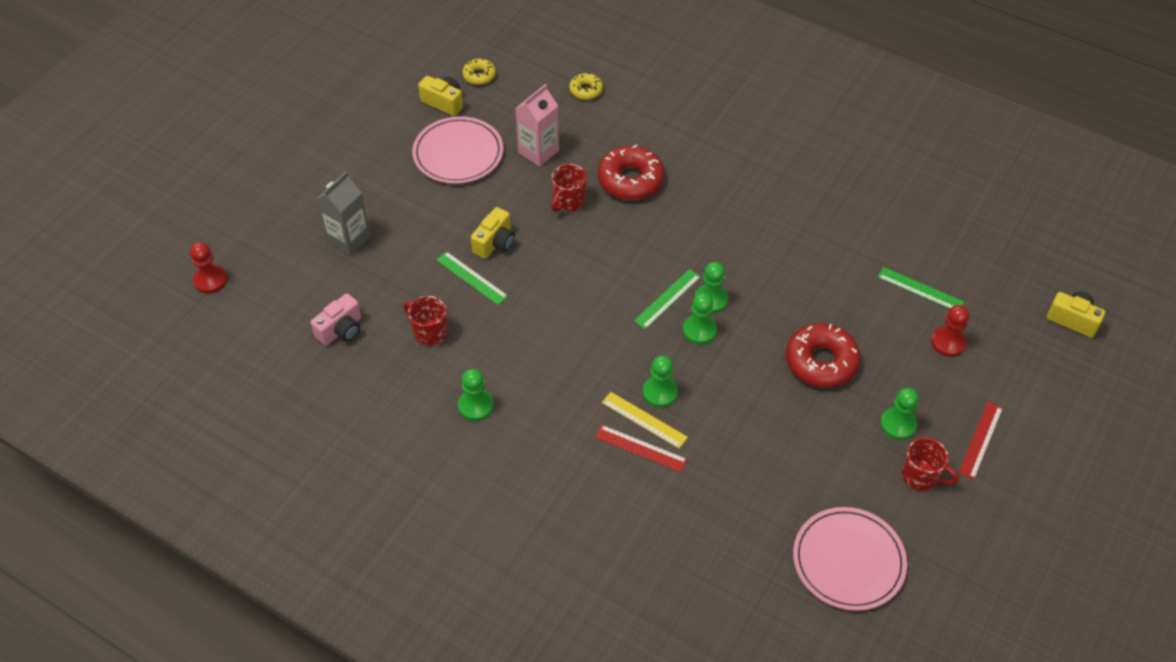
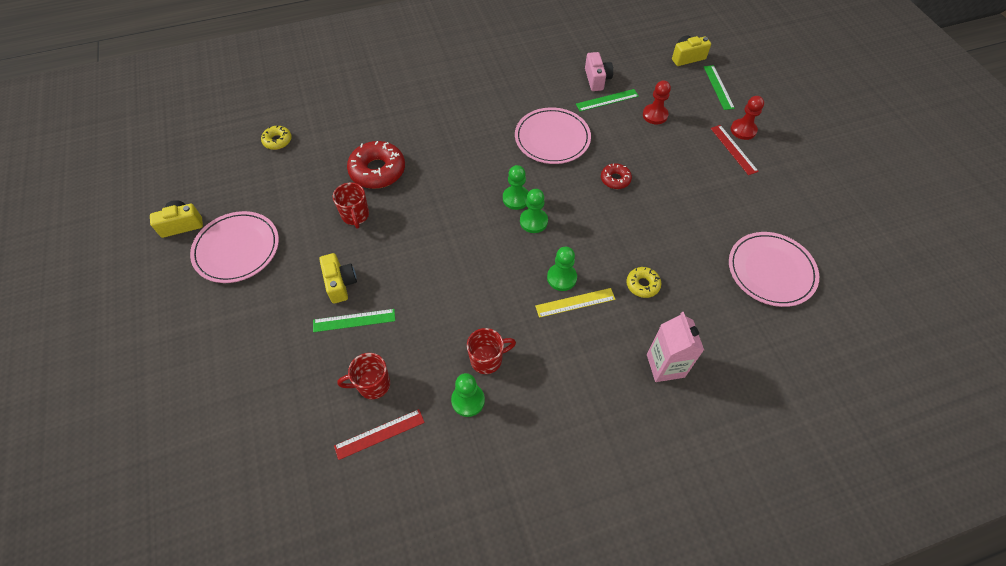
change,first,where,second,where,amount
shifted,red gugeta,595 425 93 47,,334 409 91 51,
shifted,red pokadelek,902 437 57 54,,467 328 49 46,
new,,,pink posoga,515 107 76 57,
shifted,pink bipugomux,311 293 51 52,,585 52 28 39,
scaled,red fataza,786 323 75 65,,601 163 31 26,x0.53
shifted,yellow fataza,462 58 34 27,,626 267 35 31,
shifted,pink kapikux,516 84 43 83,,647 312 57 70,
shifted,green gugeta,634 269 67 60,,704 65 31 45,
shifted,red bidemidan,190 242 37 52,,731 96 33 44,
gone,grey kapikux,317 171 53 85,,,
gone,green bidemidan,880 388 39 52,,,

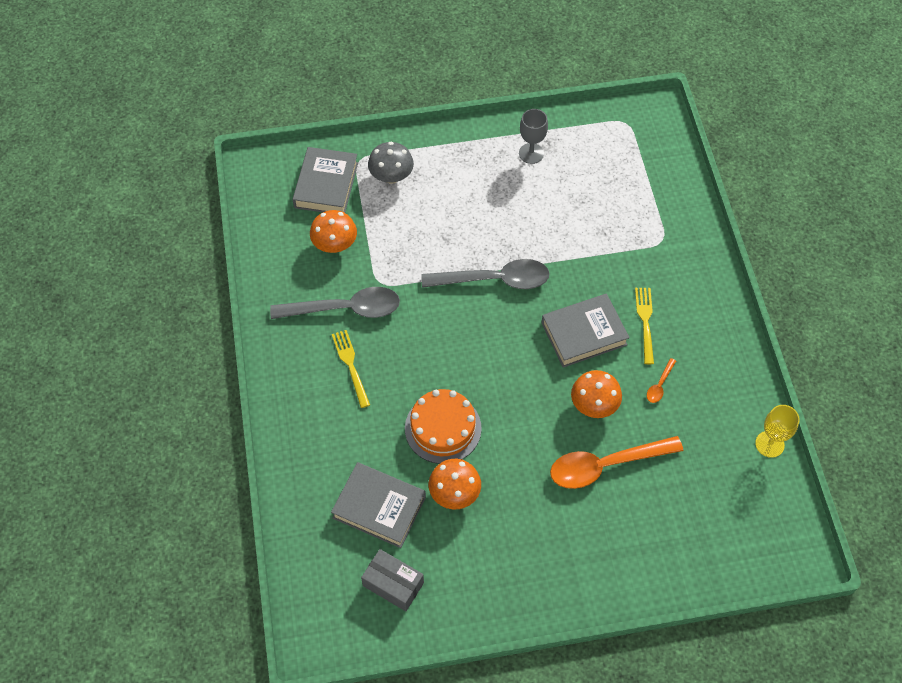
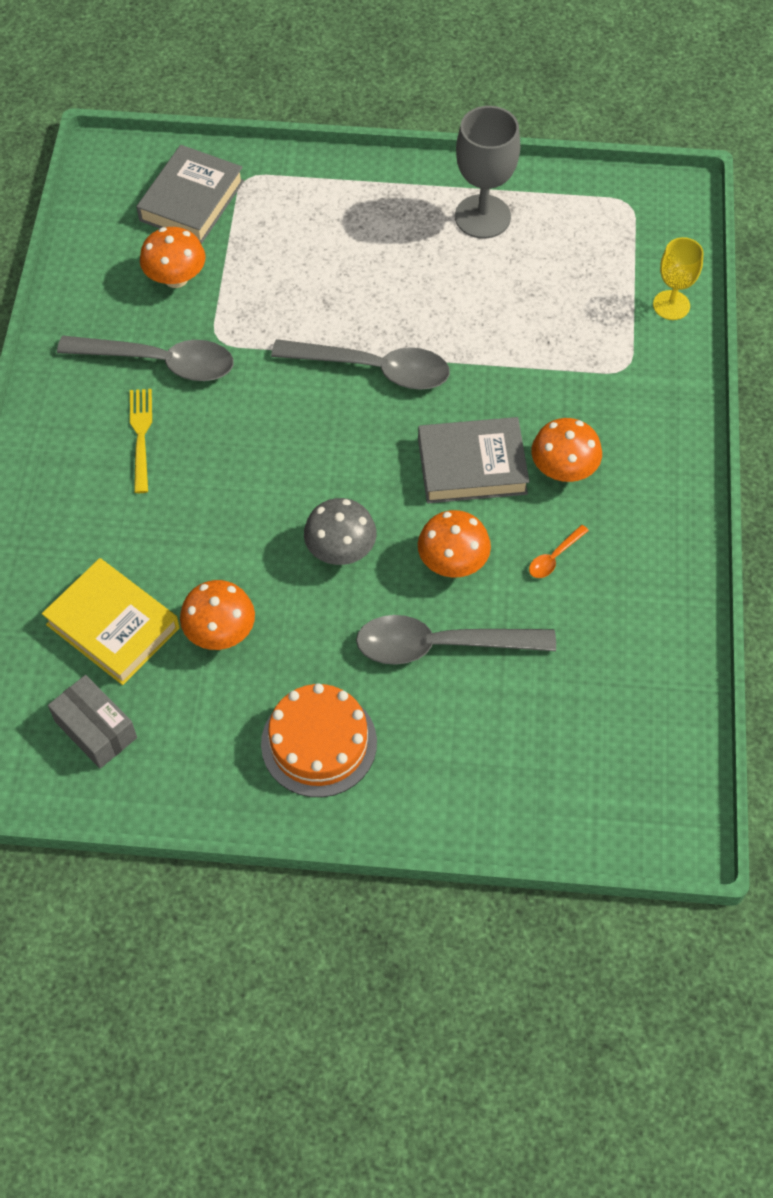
change,first,where,second,where,amount
repainted,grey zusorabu,331 462 95 86,yellow zusorabu,42 558 138 127,
shifted,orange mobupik,405 389 77 75,,261 683 116 114,
shifted,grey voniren,368 142 46 42,,304 498 72 67,
repainted,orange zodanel,550 436 133 53,grey zodanel,356 615 200 50,
scaled,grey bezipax,519 109 29 55,,455 106 65 133,x1.57
swapped,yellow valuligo,635 288 19 76,orange voniren,531 418 71 64,
shifted,yellow bezipax,755 405 45 53,,653 237 51 83,

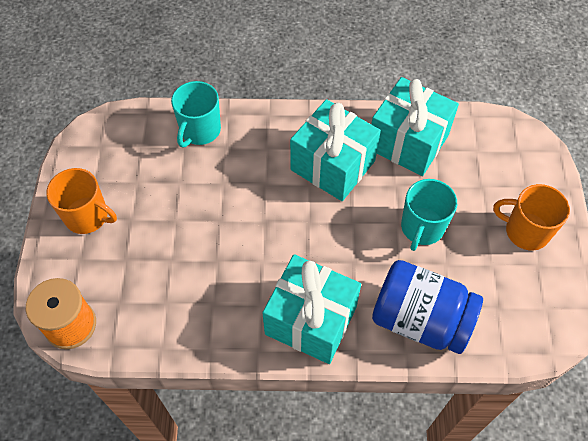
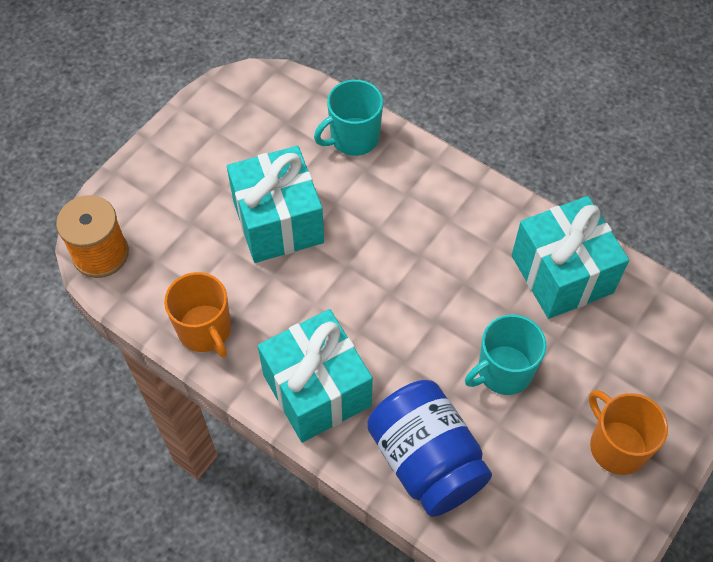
change,first,where,second,where,amount
shifted,orange pokadelek,46 168 71 66,,164 272 67 85,
shifted,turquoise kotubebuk,290 99 91 102,,227 146 97 117,

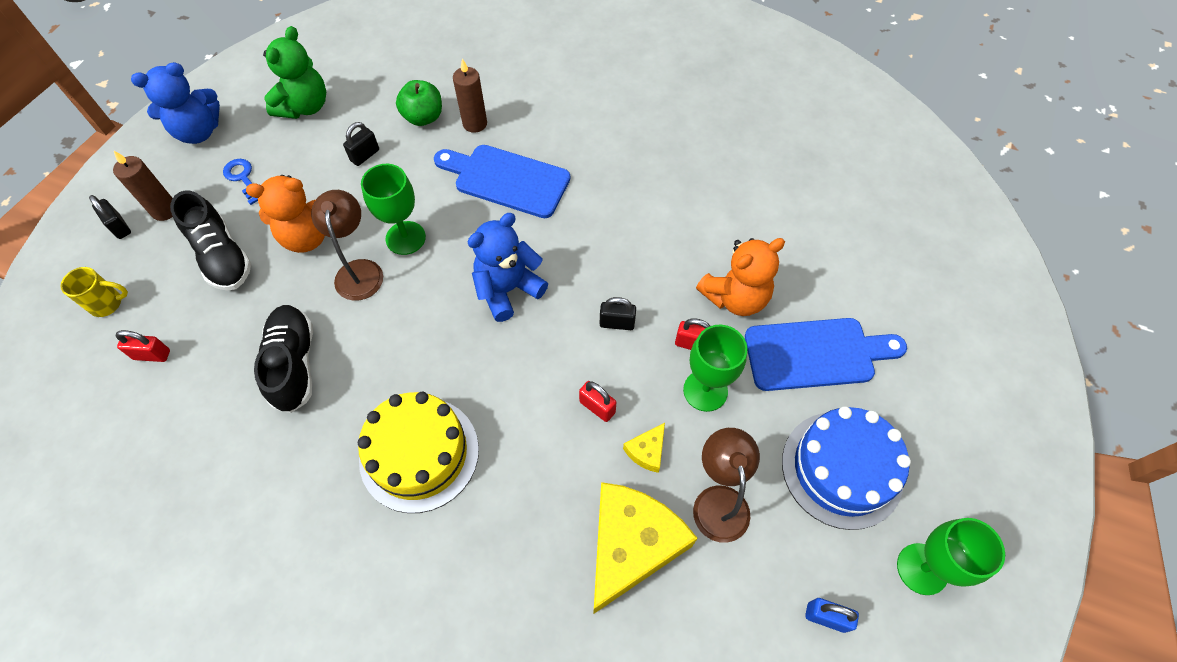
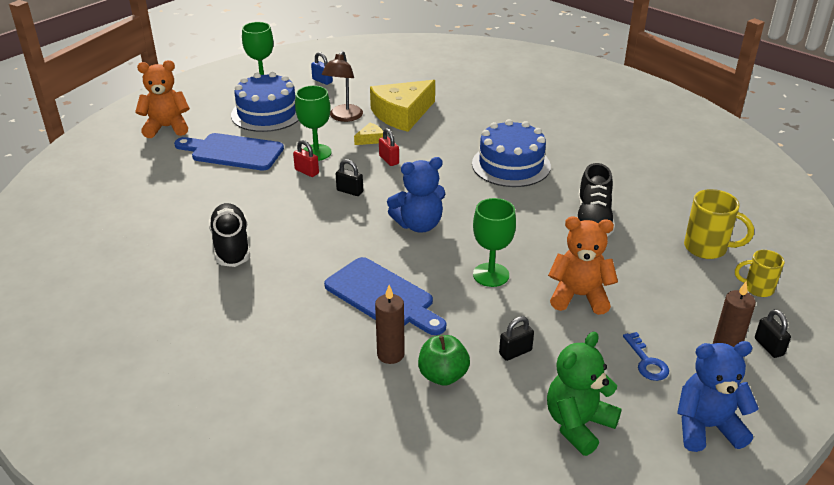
change,first,where,second,where,amount
shifted,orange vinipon,696 238 89 78,,135 60 55 78,
shifted,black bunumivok,170 190 81 101,,208 203 42 64,
repainted,yellow mobupik,358 392 121 121,blue mobupik,472 119 79 68,
swapped,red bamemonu,116 330 54 32,yellow pokadelek,684 189 70 70,
gone,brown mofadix,311 190 72 111,,,

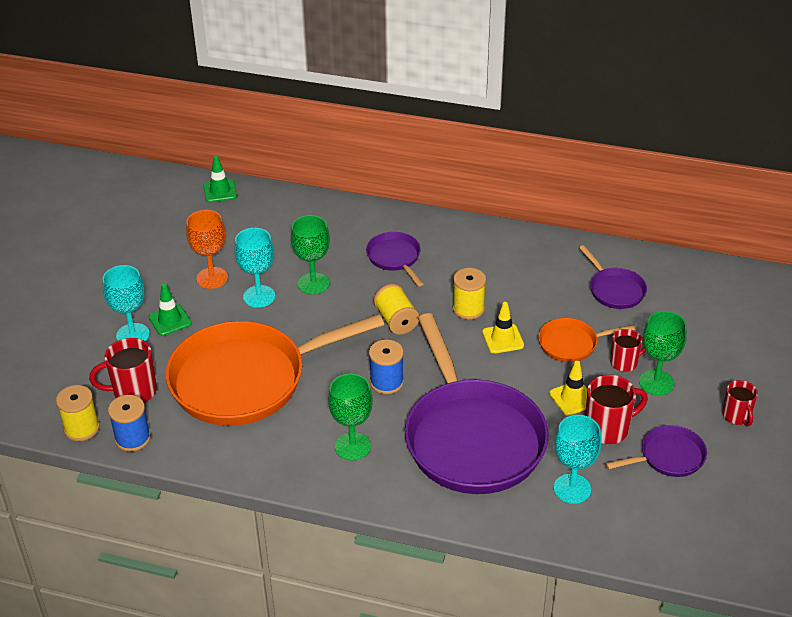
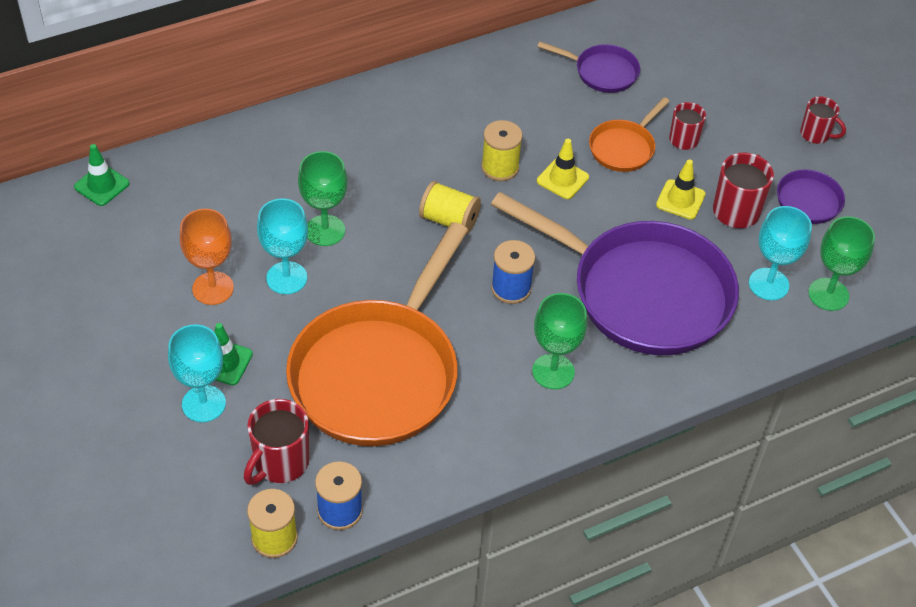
change,first,where,second,where,amount
shifted,green bezipax,639 311 48 84,,808 216 67 95,
gone,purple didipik,366 232 57 55,,,

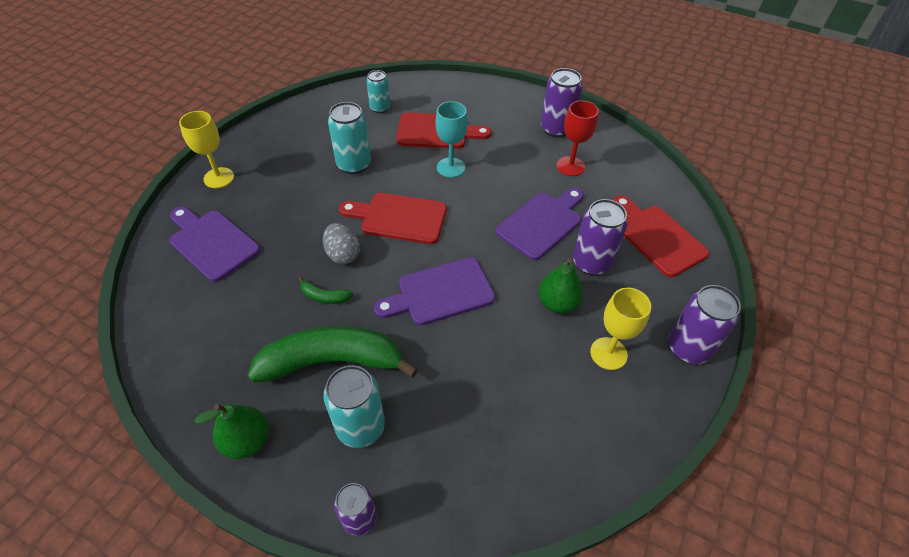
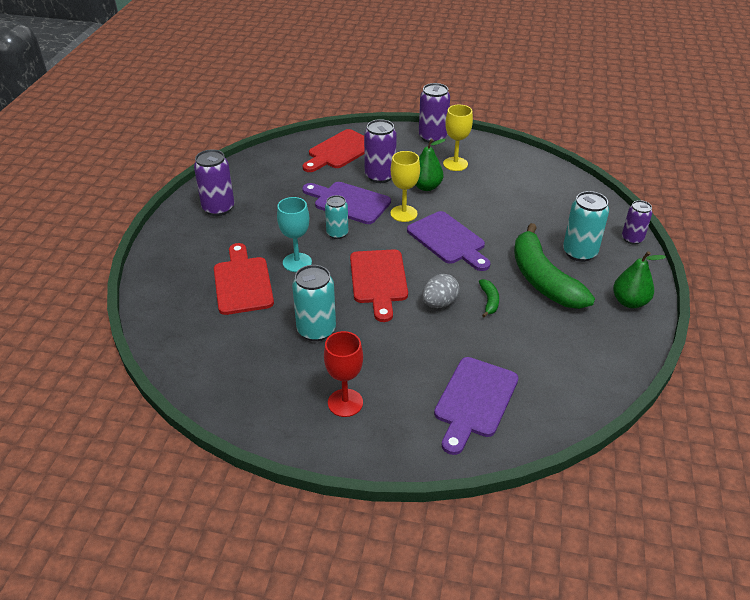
change,first,where,second,where,amount
shifted,red bezipax,557 100 42 76,,324 331 39 86,
shifted,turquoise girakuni,366 70 24 43,,325 195 23 44,
shifted,yellow bezipax,179 111 55 77,,391 151 29 71,

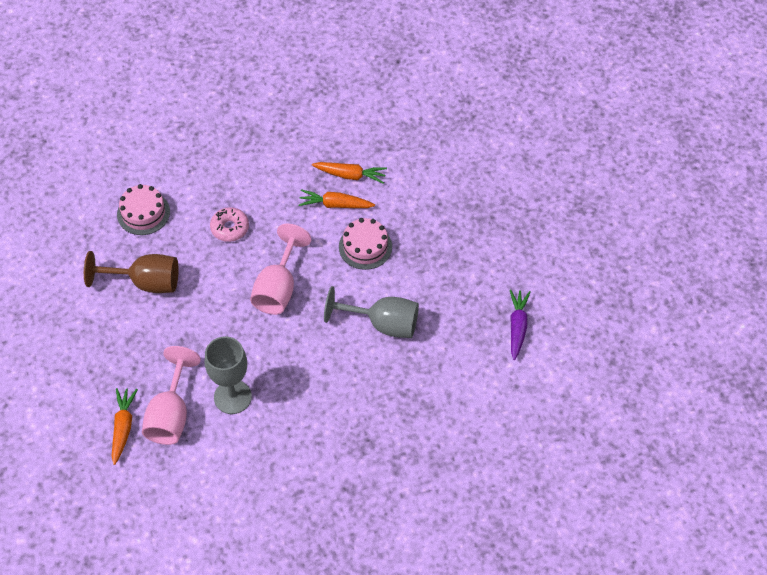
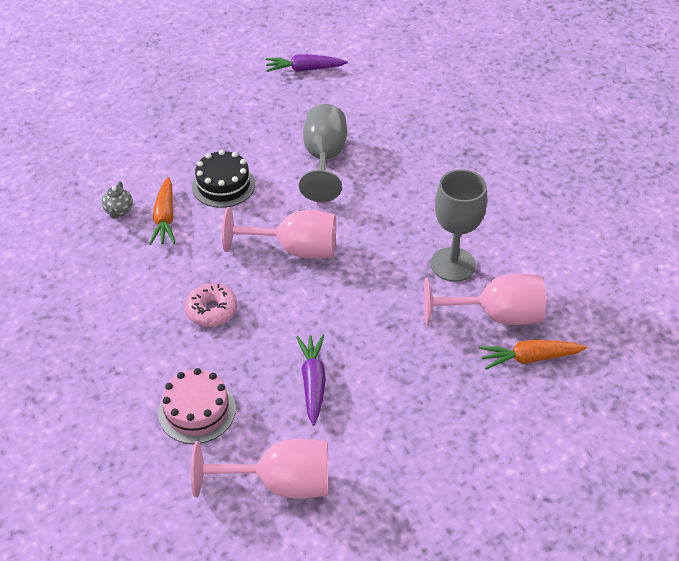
change,first,where,second,where,amount
swapped,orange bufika,312 162 75 22,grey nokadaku,102 181 31 38,
new,,,pink bezipax,191 439 137 60,
repainted,pink mobupik,339 218 53 52,black mobupik,192 150 63 58,
swapped,brown bezipax,84 251 95 42,purple bufika,296 335 30 91,

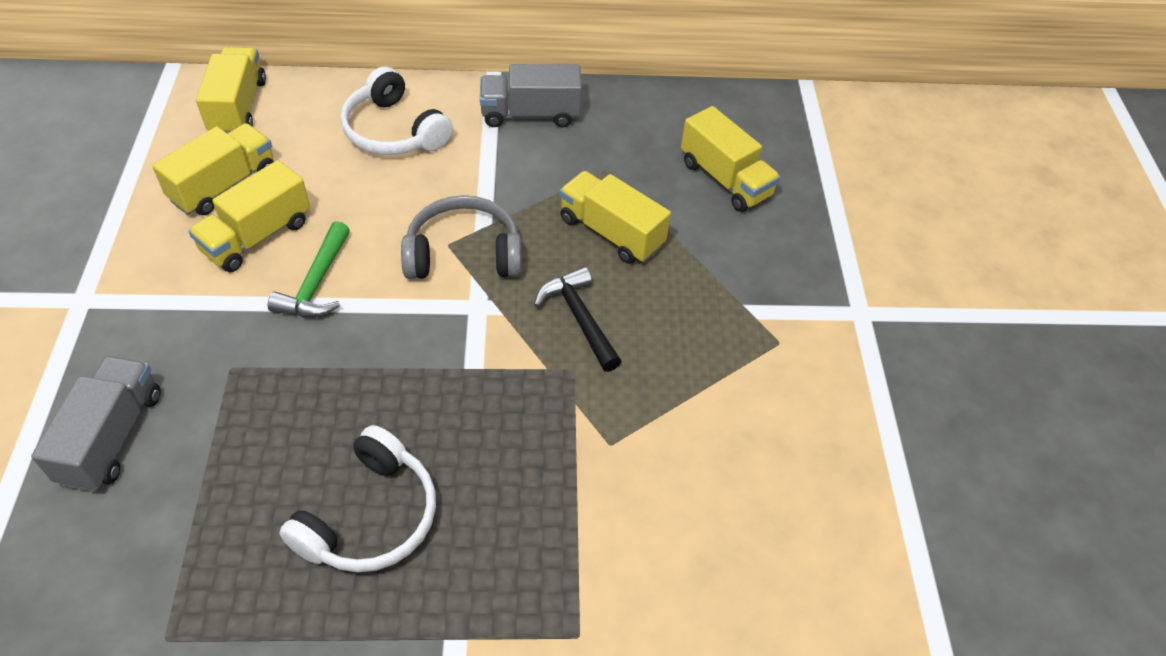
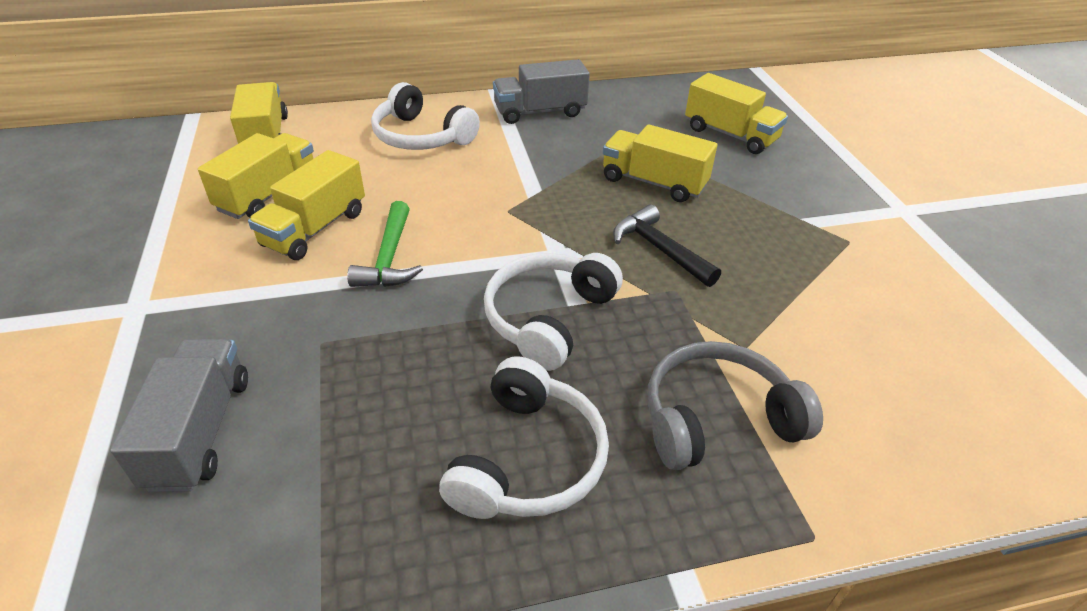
change,first,where,second,where,amount
new,,,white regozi,484 253 139 118,
shifted,grey regozi,401 195 121 84,,648 341 175 129,

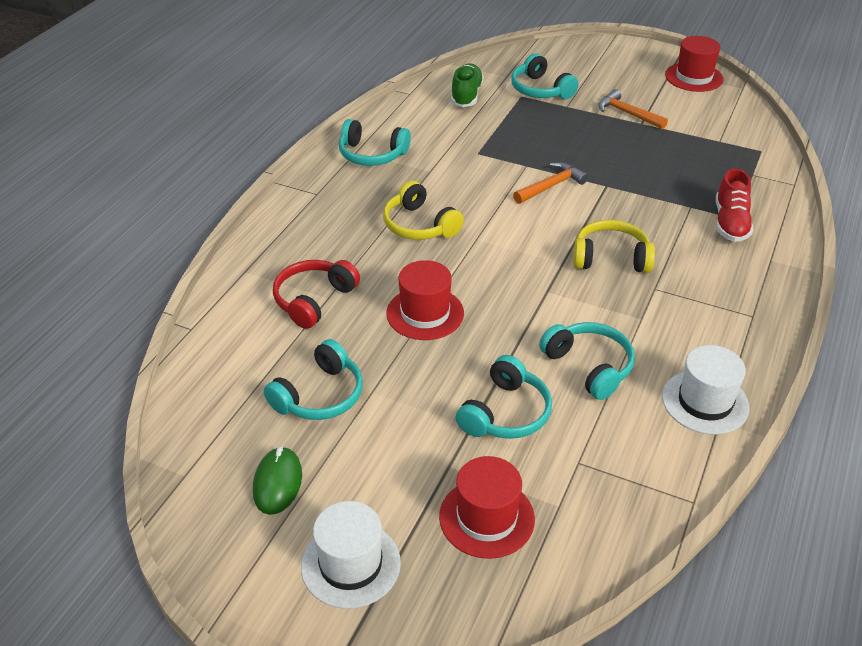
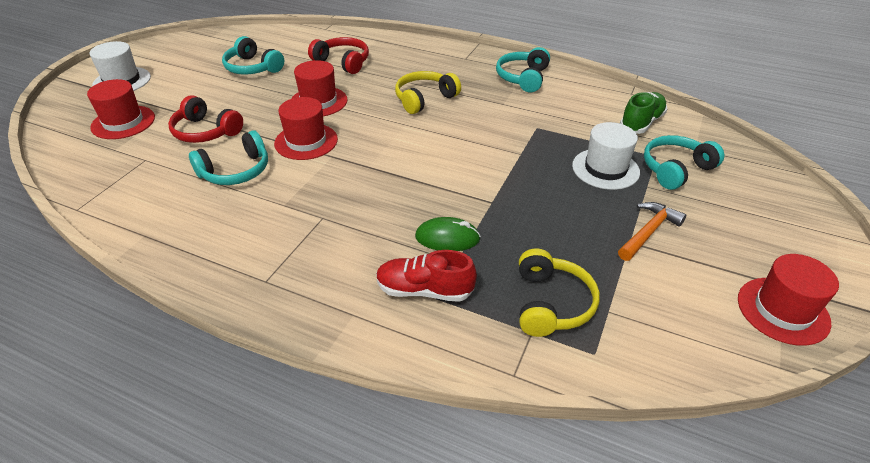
change,first,where,second,where,amount
repainted,turquoise regozi,456 355 96 84,red regozi,168 95 75 48,
new,,,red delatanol,274 97 64 63,
shifted,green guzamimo,253 446 49 69,,415 217 66 34,
shifted,yellow regozi,573 220 82 53,,519 249 81 88,
shifted,white delatanol,662 345 87 90,,572 122 68 68,
rotated,green bunumivok,451 63 33 44,,620 92 47 42,60 degrees counterclockwise
gone,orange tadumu,513 162 75 42,,,

